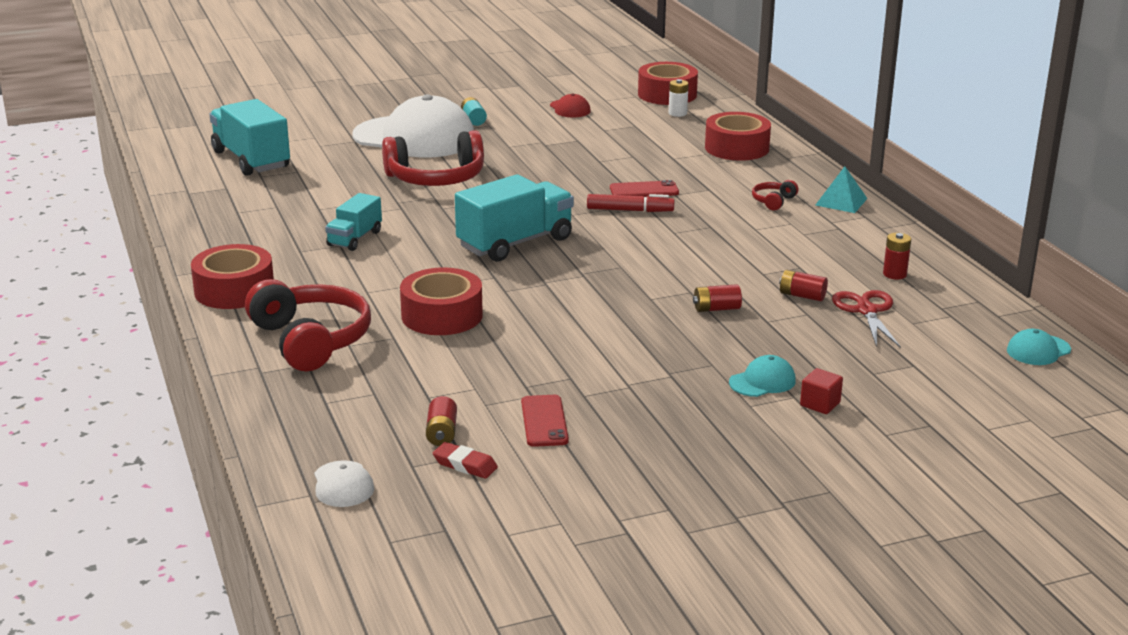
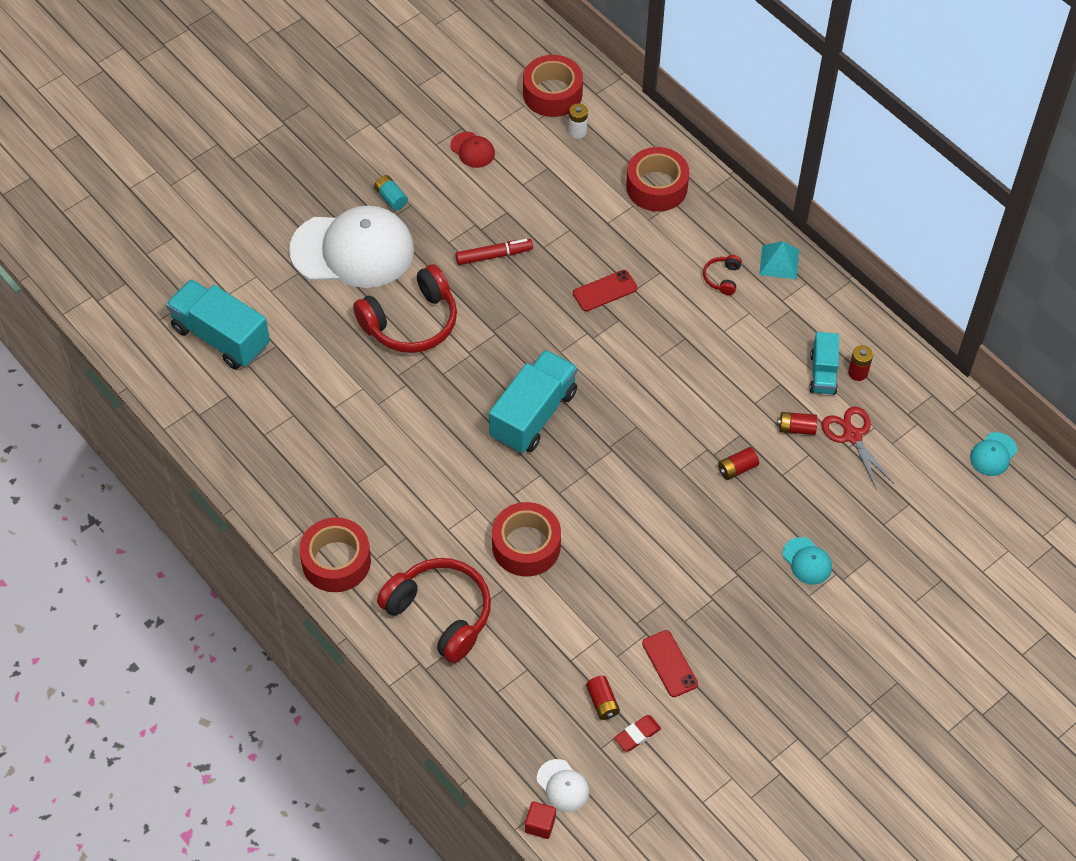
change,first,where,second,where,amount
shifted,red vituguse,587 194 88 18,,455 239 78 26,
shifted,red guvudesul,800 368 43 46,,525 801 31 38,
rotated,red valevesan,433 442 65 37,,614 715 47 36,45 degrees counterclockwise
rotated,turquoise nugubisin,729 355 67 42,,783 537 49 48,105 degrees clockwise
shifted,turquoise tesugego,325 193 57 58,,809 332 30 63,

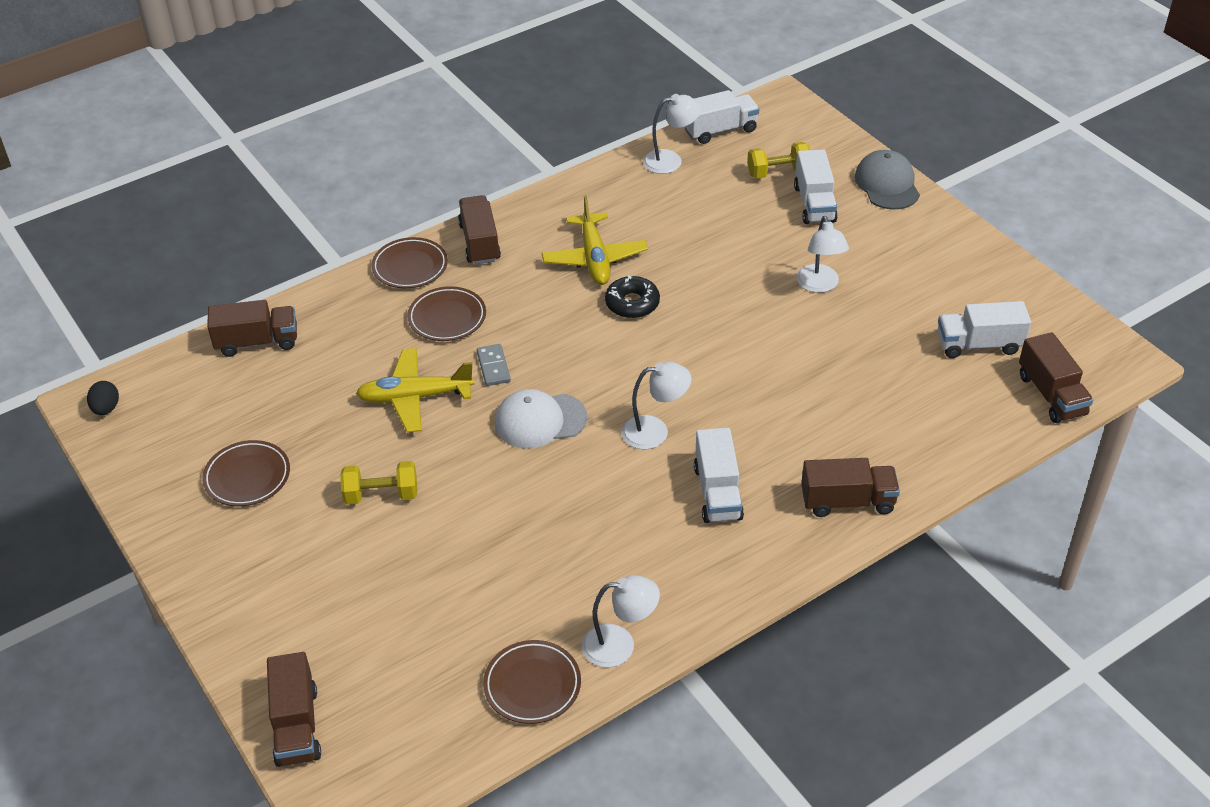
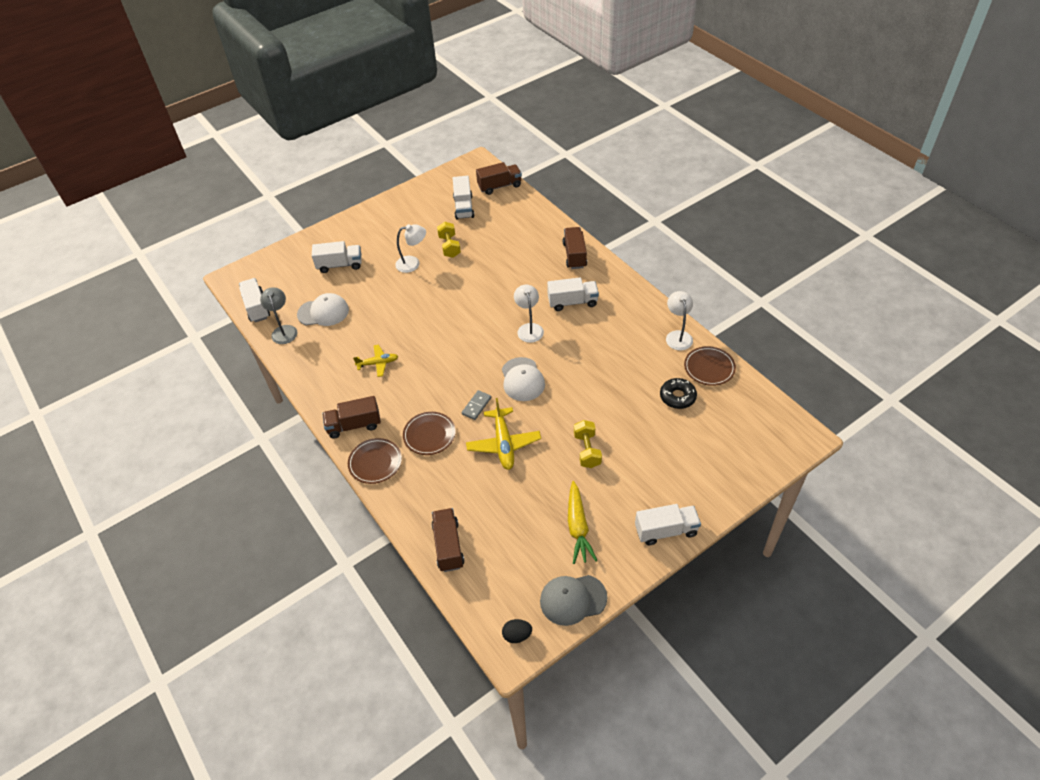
change,first,where,second,where,amount
repainted,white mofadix,643 94 58 80,grey mofadix,260 287 37 57,
new,,,white nugubisin,297 293 52 33,
scaled,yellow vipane,542 195 106 90,,353 345 45 32,x0.62
shifted,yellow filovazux,747 142 63 37,,437 222 24 36,
rotated,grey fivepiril,477 344 34 42,,462 390 29 30,45 degrees counterclockwise
shifted,grey nugubisin,854 150 66 60,,540 575 67 51,
swapped,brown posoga,202 440 88 66,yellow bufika,568 481 29 83,
new,,,white tesugego,635 504 66 41,
shifted,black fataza,605 276 55 42,,660 378 37 31,
gone,brown tesugego,267 652 54 115,,,

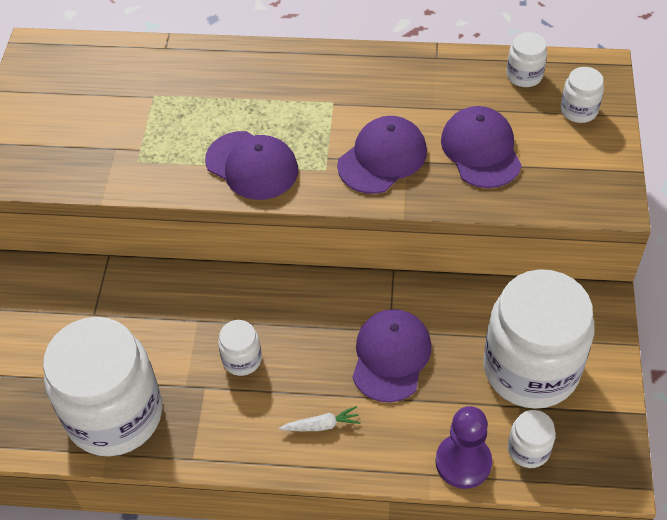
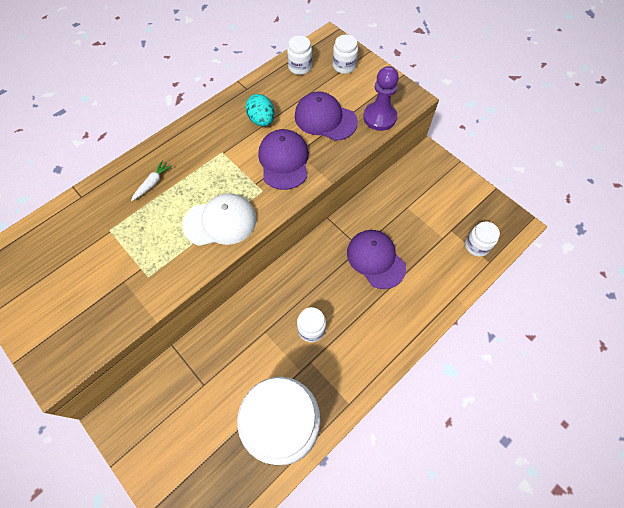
change,first,where,second,where,amount
shifted,white bufika,279 406 82 25,,131 160 41 41,
repainted,purple nugubisin,205 131 93 69,white nugubisin,182 193 74 53,
new,,,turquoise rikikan,245 94 29 32,
shifted,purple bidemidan,435 406 57 83,,363 66 36 65,
gone,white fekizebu,483 269 112 140,,,

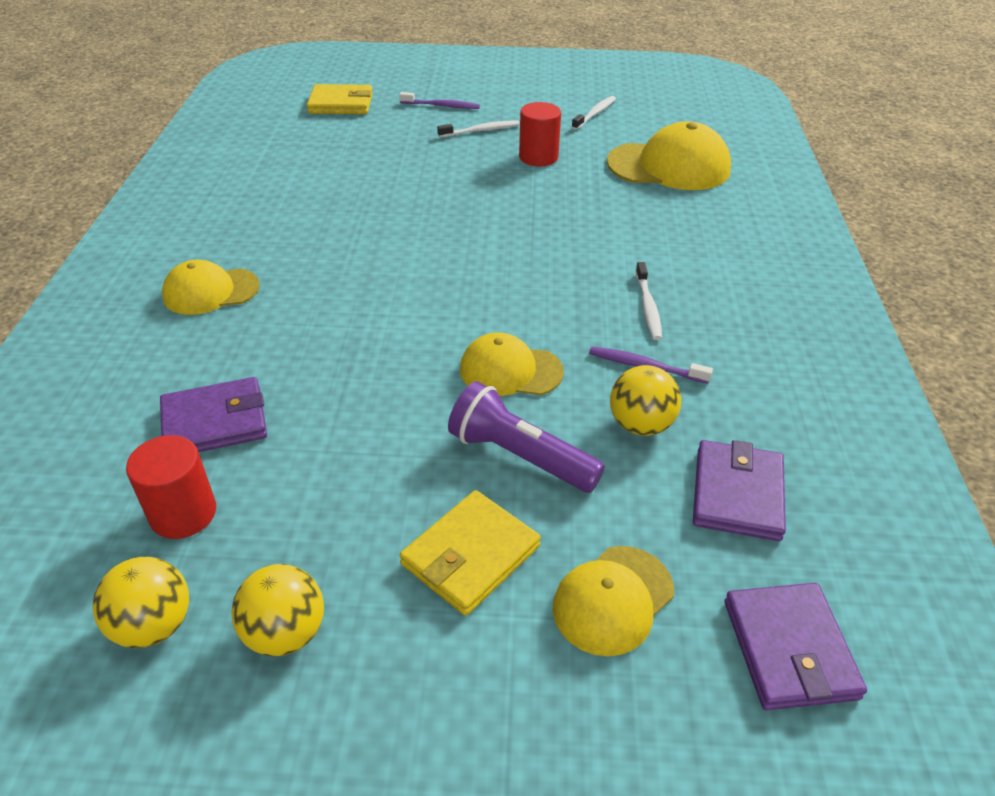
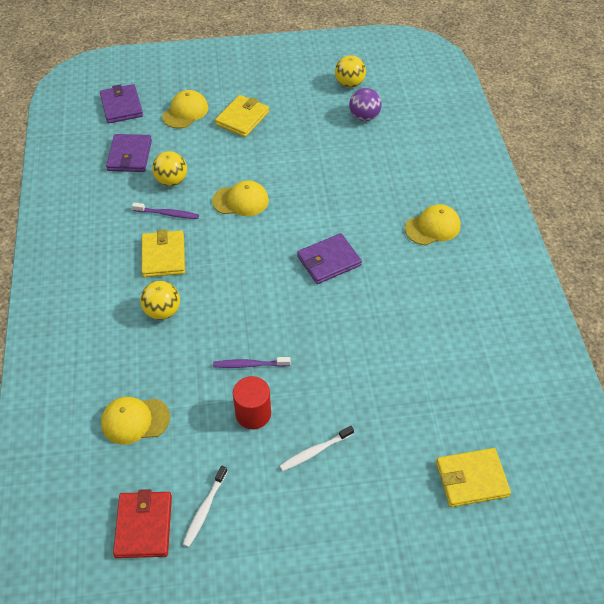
change,first,where,second,where,amount
scaled,yellow nugubisin,607 121 124 69,,101 397 69 47,x0.62
new,,,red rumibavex,113 489 59 69,
shifted,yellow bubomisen,231 564 93 92,,140 281 40 39,
swapped,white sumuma,636 262 26 78,yellow rumibavex,141 229 44 48,
shifted,purple sumuma,399 92 81 17,,213 357 78 11,
shifted,purple rumibavex,160 377 107 75,,297 233 65 51,
swapped,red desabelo,126 435 90 104,purple bubomisen,349 88 33 33,
gone,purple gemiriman,448 381 157 112,,,

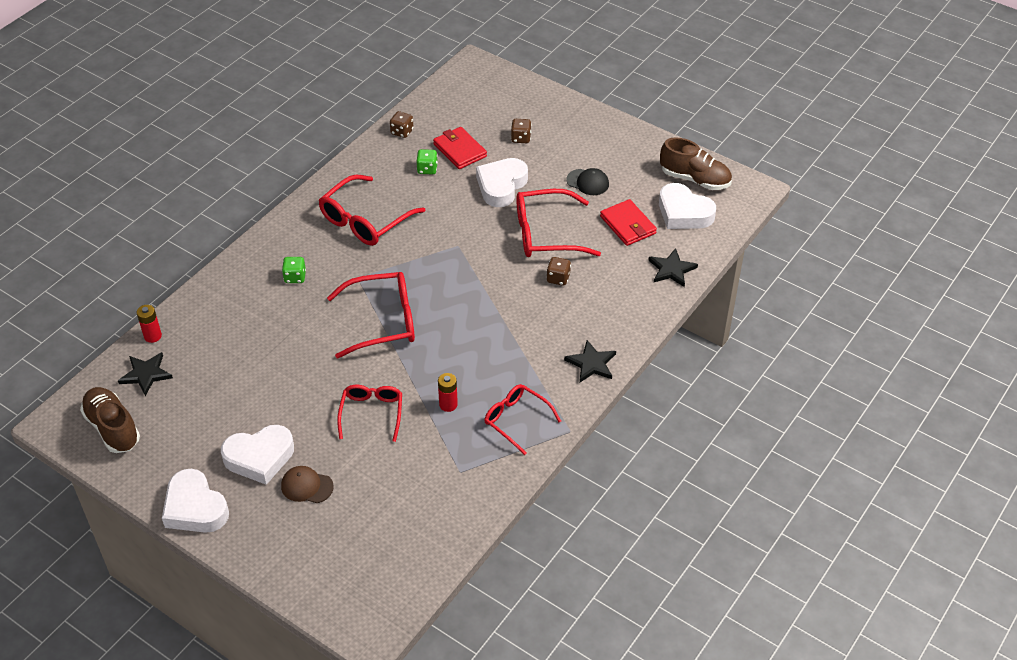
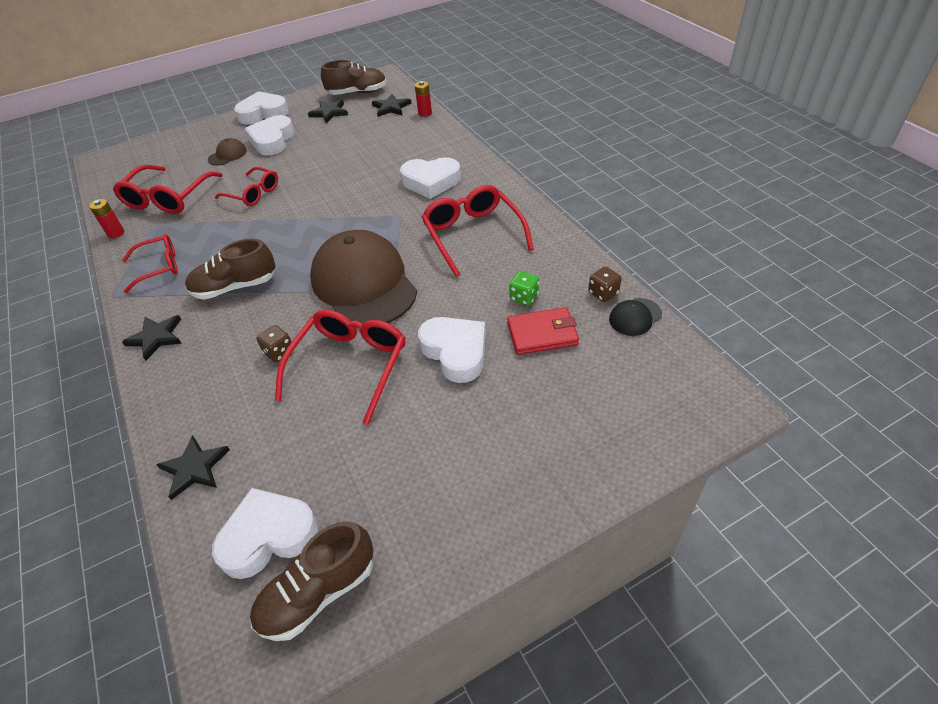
change,first,where,second,where,amount
shifted,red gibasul,438 373 20 39,,89 199 35 39,
shifted,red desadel,327 272 88 86,,113 165 110 49,
new,,,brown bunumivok,185 239 91 61,
new,,,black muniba,308 100 40 23,
new,,,brown nugubisin,310 230 107 93,
swapped,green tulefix,282 257 24 26,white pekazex,400 157 61 42,
shifted,black nugubisin,566 168 43 27,,609 298 53 38,
gone,brown tulefix,511 119 20 24,,,
gone,red rumibavex,600 199 57 47,,,

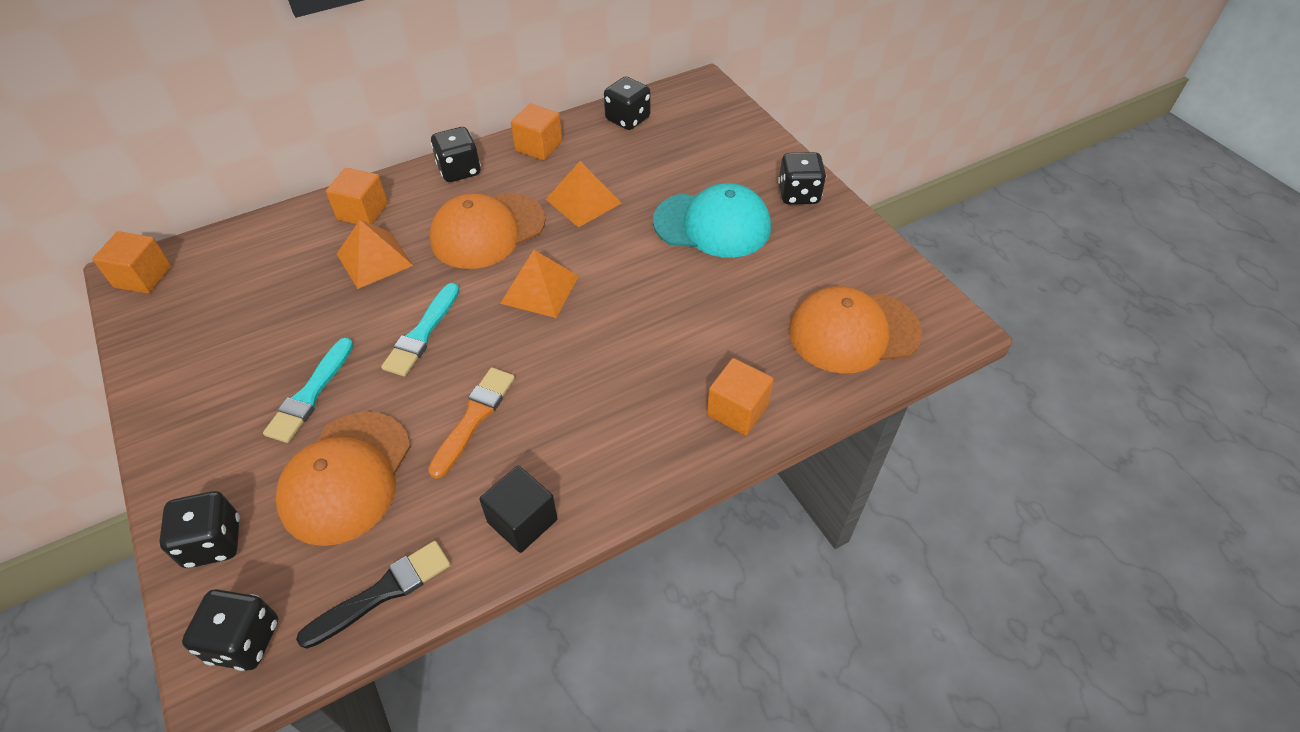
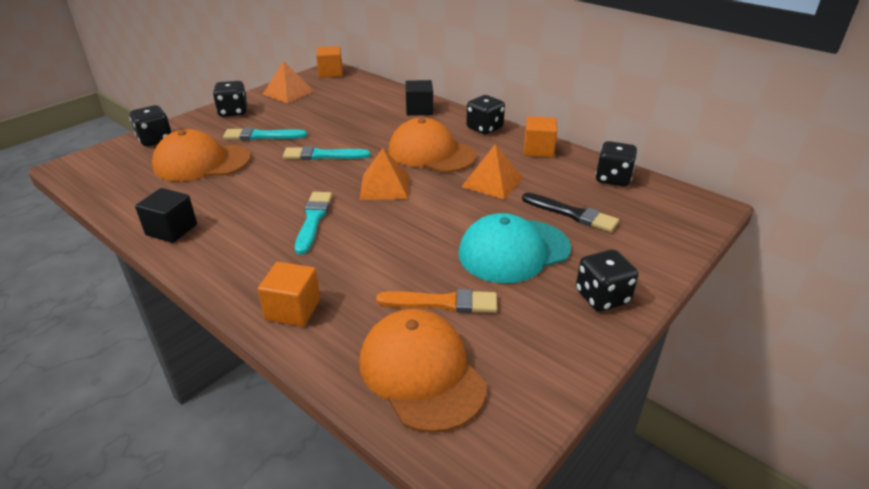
change,first,where,second,where,amount
shifted,black tulefix,182 589 96 82,,213 81 35 36,
shifted,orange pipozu,337 220 76 69,,263 61 51 42,
new,,,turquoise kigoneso,295 192 37 63,
shifted,orange kigoneso,428 367 87 112,,376 289 121 24,
repainted,orange guvudesul,326 168 62 57,black guvudesul,405 80 28 36,
rotated,turquoise nugubisin,653 183 118 75,,458 213 113 70,75 degrees clockwise
shifted,black kigoneso,296 541 154 108,,522 193 97 39,

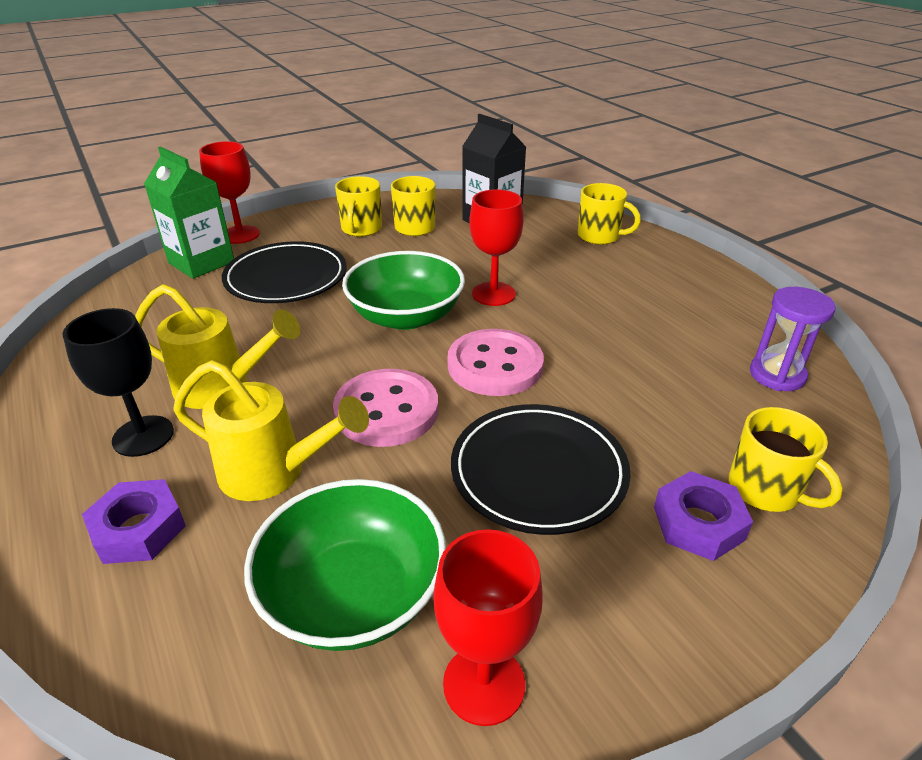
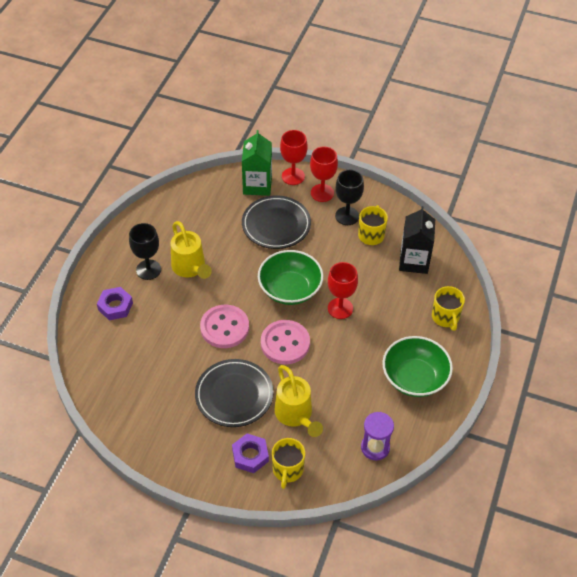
change,first,where,second,where,amount
shifted,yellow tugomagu,173 360 196 141,,275 365 48 72,
shifted,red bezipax,433 529 110 197,,310 146 28 56,
swapped,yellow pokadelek,335 176 47 61,black bezipax,335 169 29 56,
shifted,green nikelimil,244 479 202 172,,382 336 71 61,

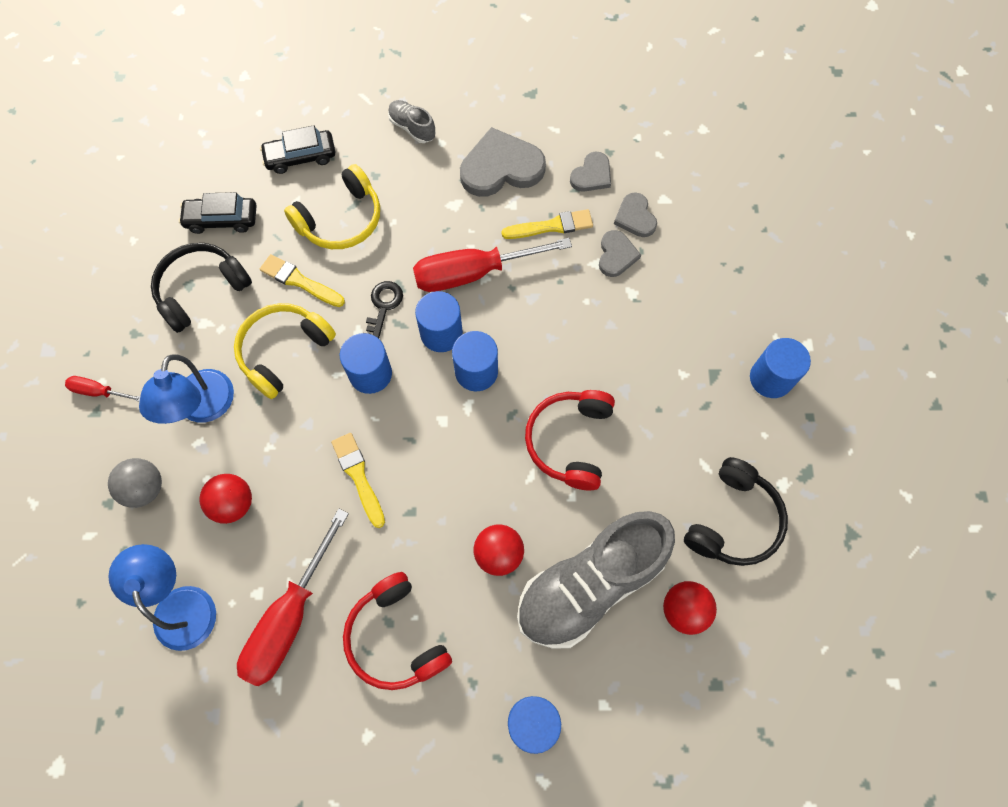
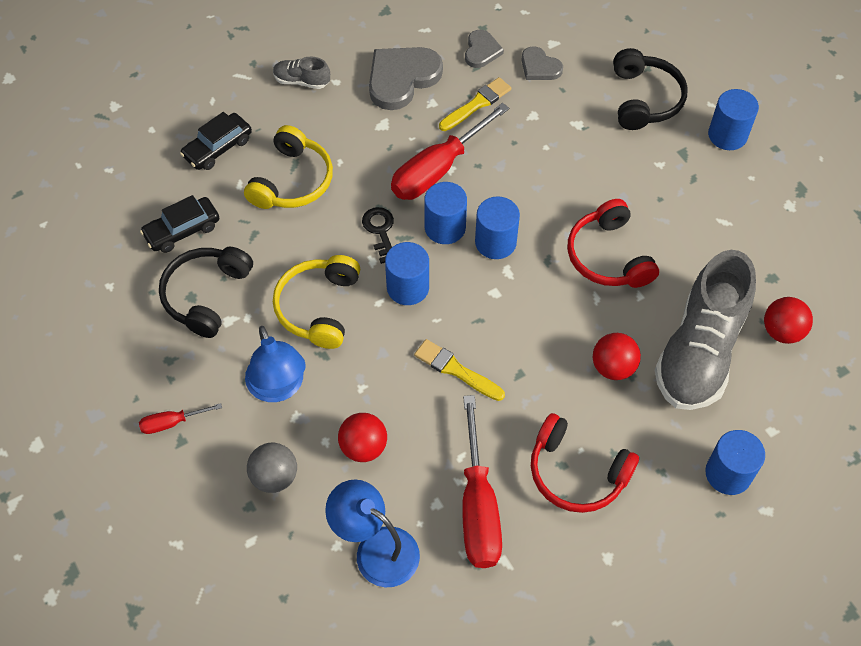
change,first,where,second,where,amount
shifted,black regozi,684 457 104 109,,613 48 75 82,
gone,yellow kigoneso,260 254 85 53,,,
gone,grey pekazex,599 230 42 47,,,

